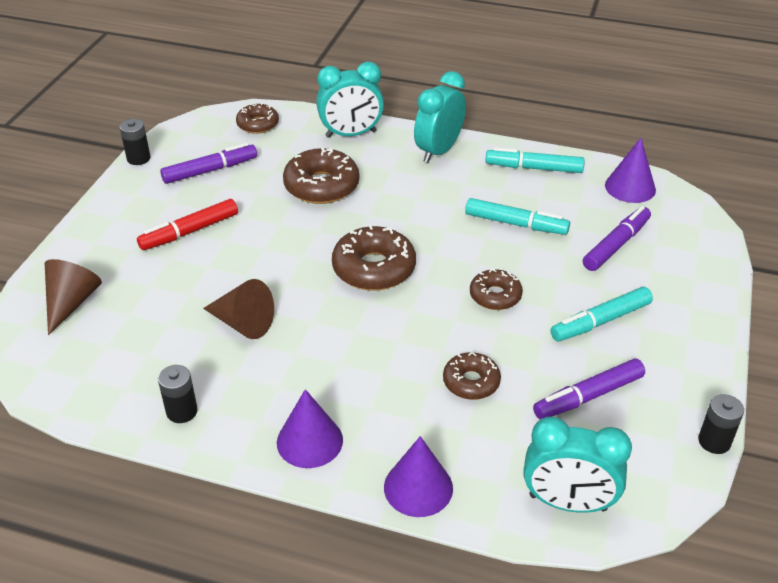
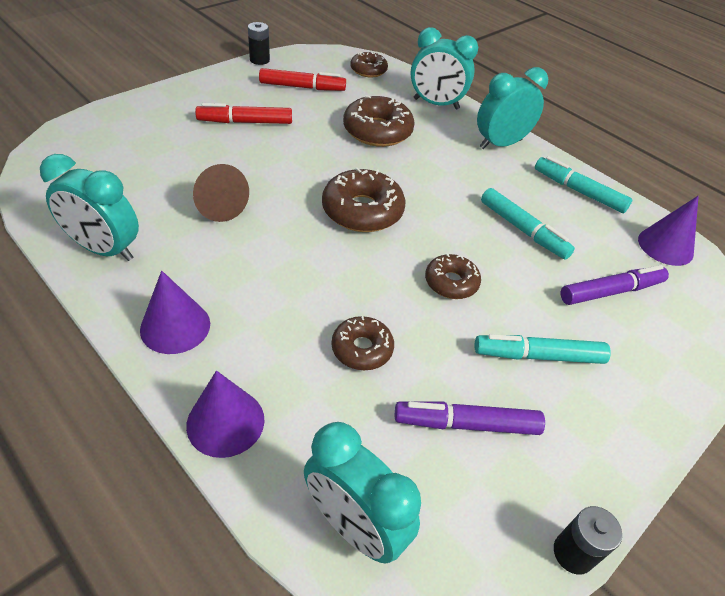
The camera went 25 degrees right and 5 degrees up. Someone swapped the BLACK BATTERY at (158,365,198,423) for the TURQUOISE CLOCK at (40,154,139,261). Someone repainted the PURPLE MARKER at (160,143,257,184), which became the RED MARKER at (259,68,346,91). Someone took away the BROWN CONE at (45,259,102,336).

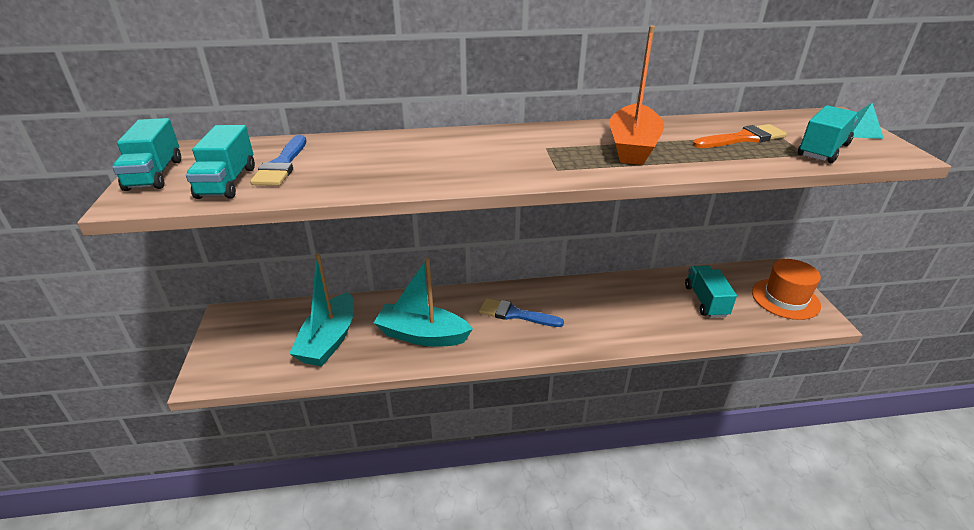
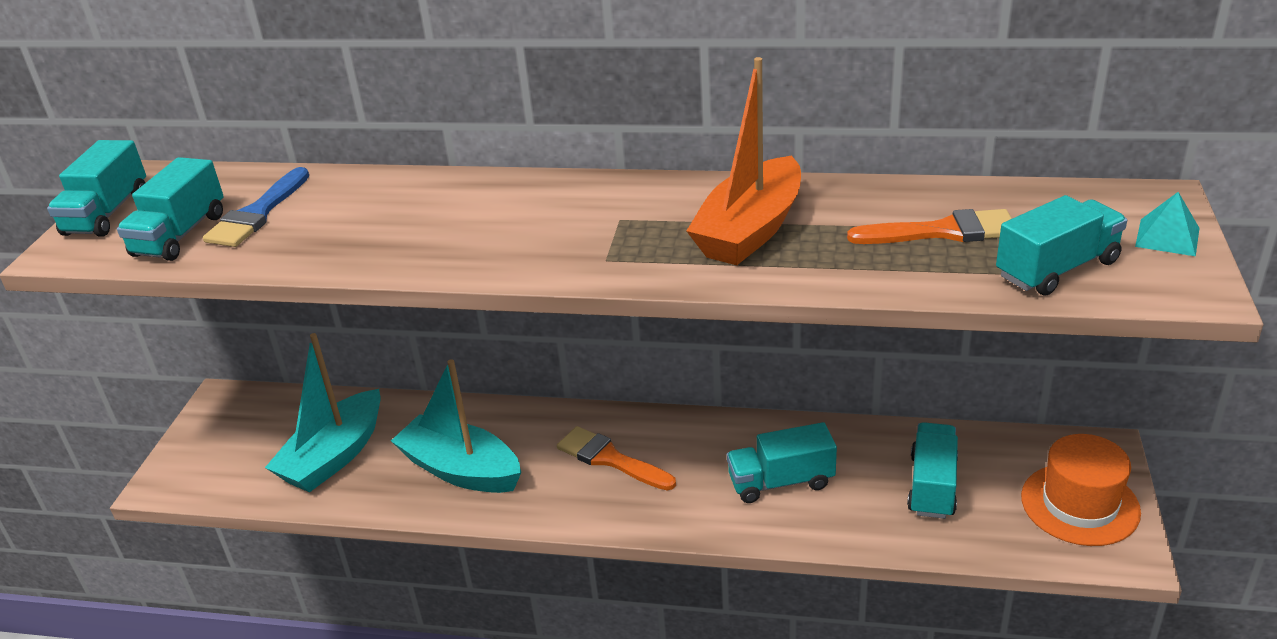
The camera went 20 degrees right and 0 degrees up. Someone repainted the BLUE BRUSH at (479,298,564,327), which became the ORANGE BRUSH at (557,426,676,491). Someone put down the TURQUOISE TRUCK at (727,422,837,503).

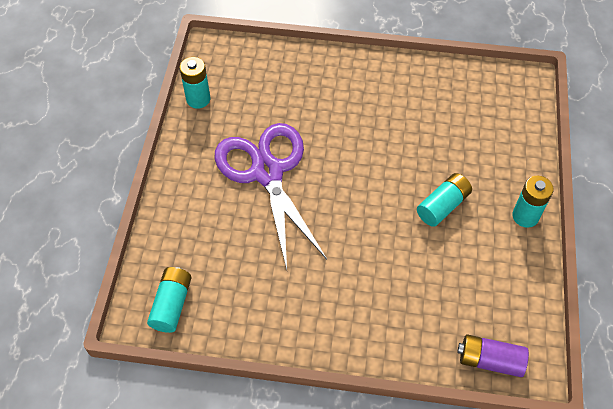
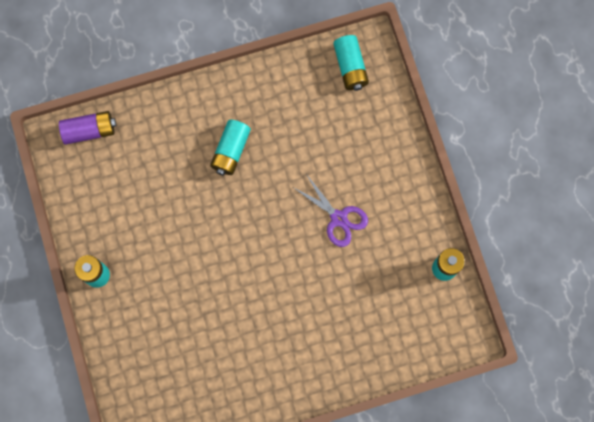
The camera went 155 degrees right and 20 degrees up. Someone carried the TURQUOISE BATTERY from (417,173,472,227) to (210,119,251,176). Someone scaled the PURPLE SCISSORS at (215,123,327,269) by 0.51.

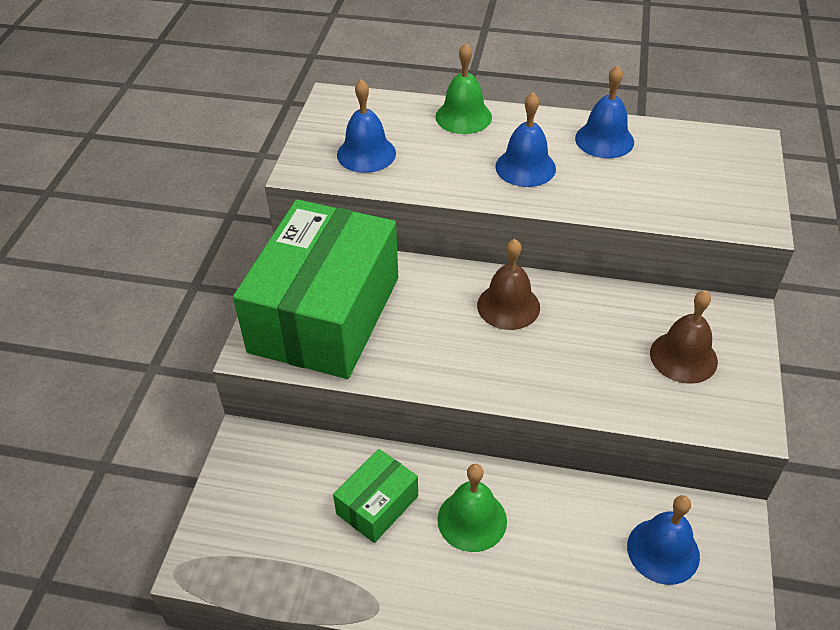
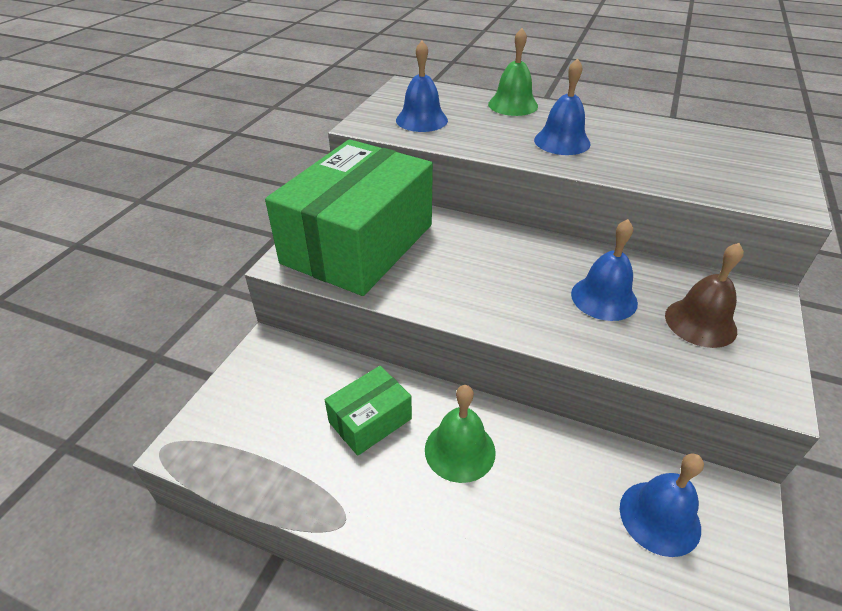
The camera went 10 degrees right and 5 degrees down. Someone carried the BLUE BELL from (575,65,634,158) to (571,219,638,321). Someone took away the BROWN BELL at (477,239,540,330).

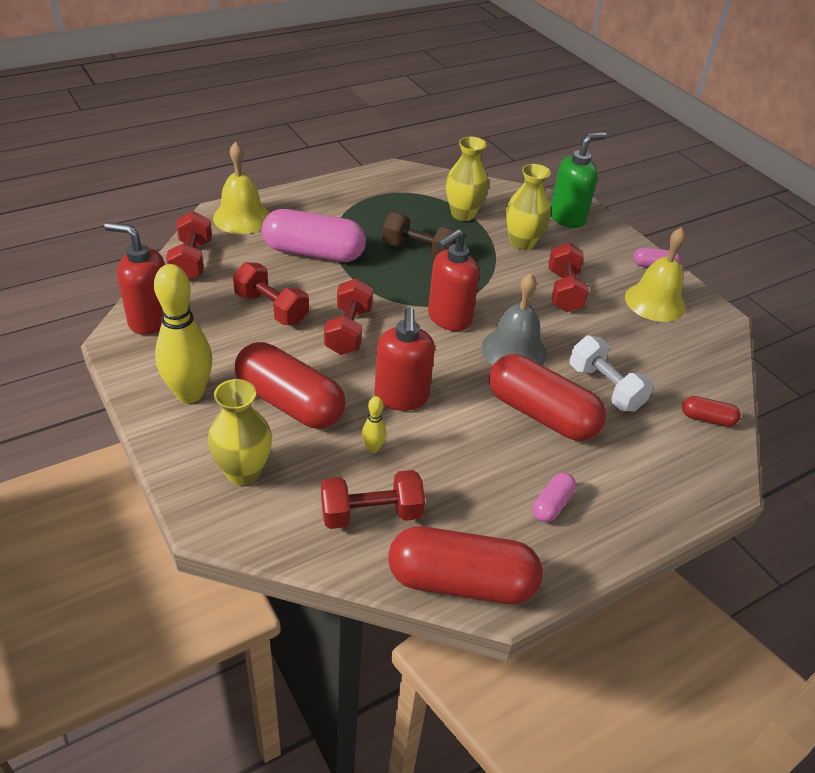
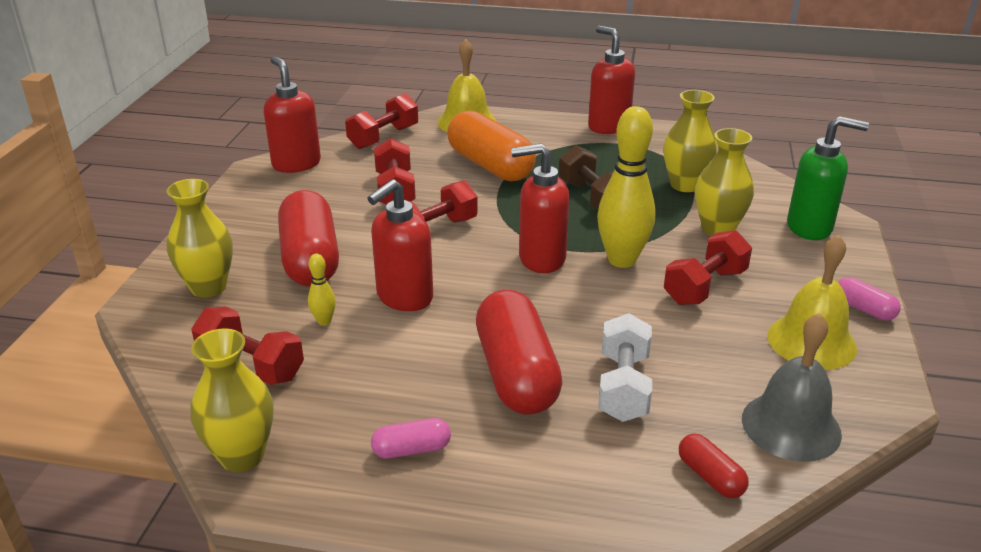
The camera went 45 degrees right and 10 degrees down. Someone swapped the RED CAPSULE at (388,526,543,604) for the YELLOW VASE at (190,328,274,472). Someone repainted the PINK CAPSULE at (262,209,366,262), which became the ORANGE CAPSULE at (447,110,536,181). Someone put down the RED SOAP DISPENSER at (588,26,635,134). Someone carried the YELLOW BOWLING PIN from (154,264,212,403) to (597,106,656,268). Someone carried the GREY BELL from (481,273,547,366) to (742,313,842,462).

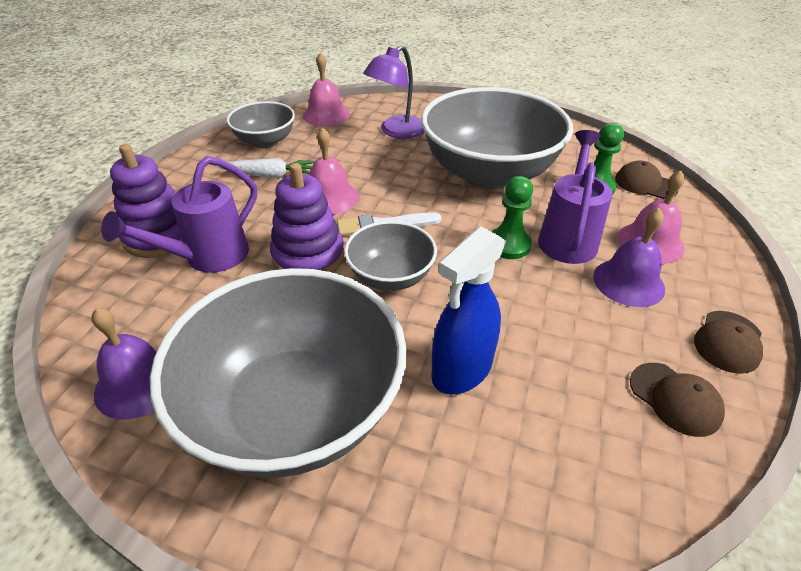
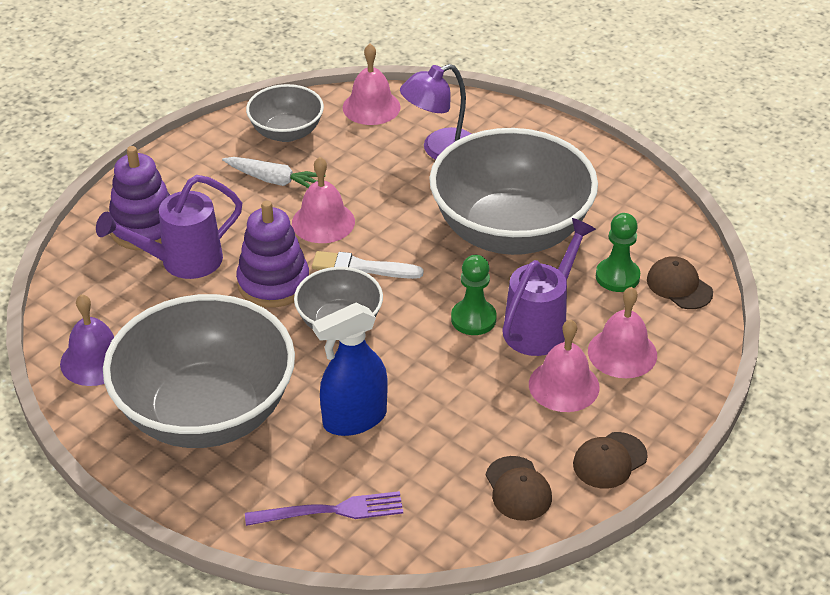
The camera went 20 degrees right and 0 degrees up. Someone put down the PURPLE FORK at (245,491,403,526). Someone repainted the PURPLE BELL at (593,208,665,307), which became the PINK BELL at (529,319,600,412).

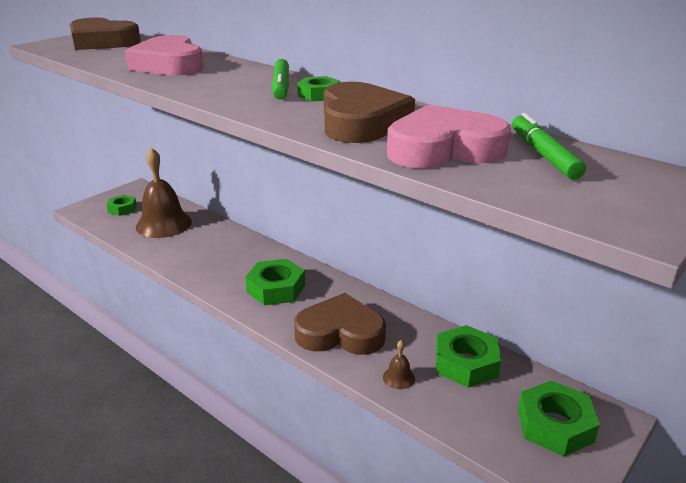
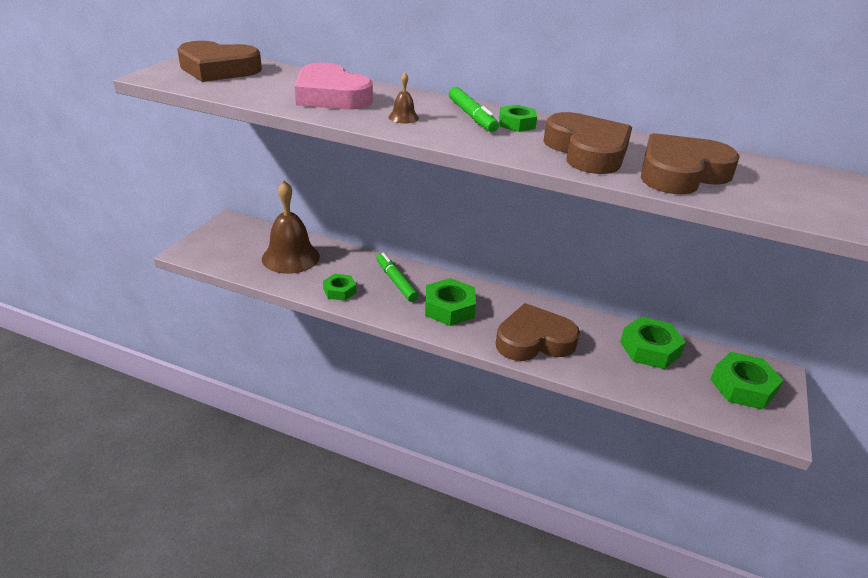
The camera went 20 degrees left and 5 degrees up. Someone carried the GREEN NUT from (107,195,137,216) to (323,274,356,301). Someone carried the GREEN MARKER from (512,113,586,180) to (376,253,419,302). Someone carried the BROWN BELL from (383,340,415,389) to (389,73,419,123). Someone repainted the PINK HEART at (387,104,511,168), which became the BROWN HEART at (641,133,740,195).

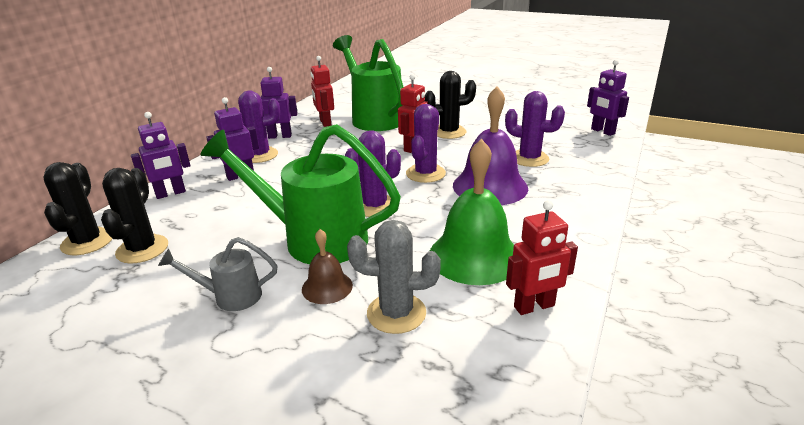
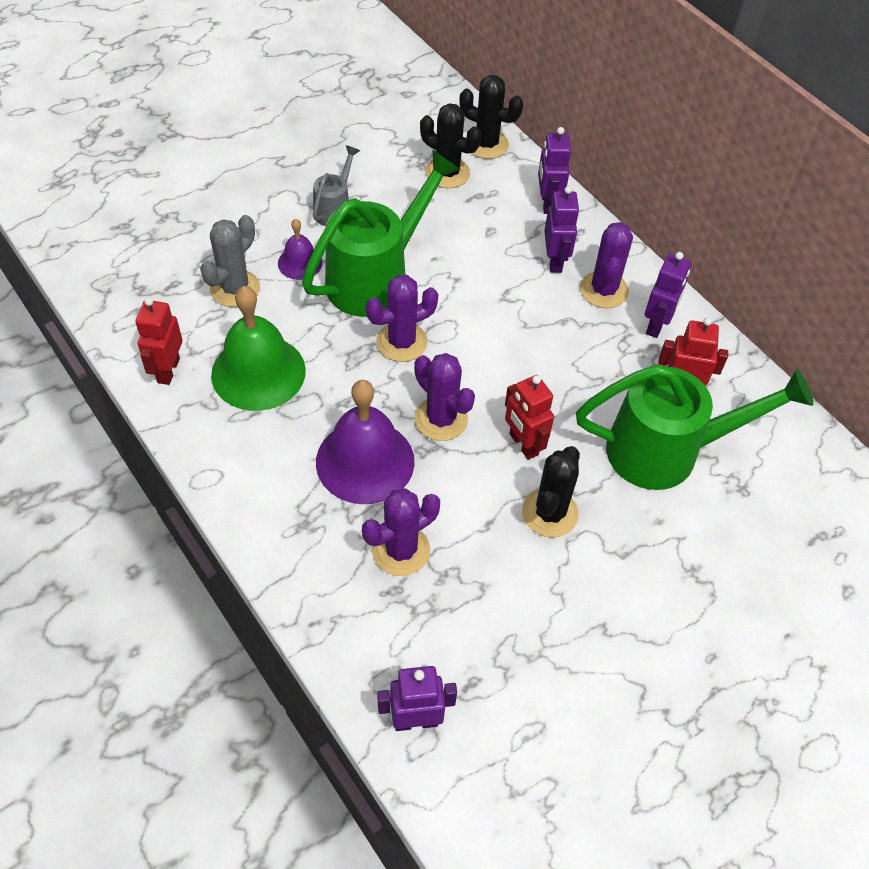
The camera went 115 degrees right and 25 degrees up. Someone repainted the BROWN BELL at (302,229,353,304), which became the PURPLE BELL at (278,219,323,280).

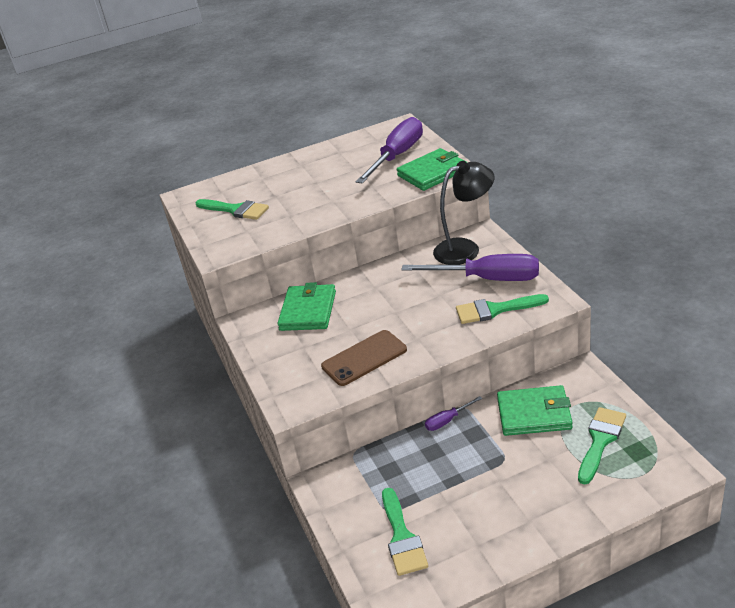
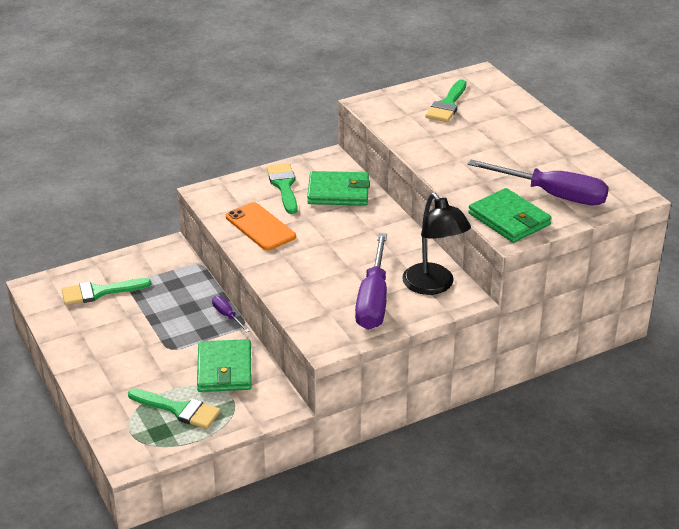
The camera went 80 degrees right and 0 degrees up. Someone repainted the BROWN PHONE at (321,330,407,386), which became the ORANGE PHONE at (226,202,296,250). Someone carried the GREEN BRUSH from (456,294,549,324) to (267,163,297,214).

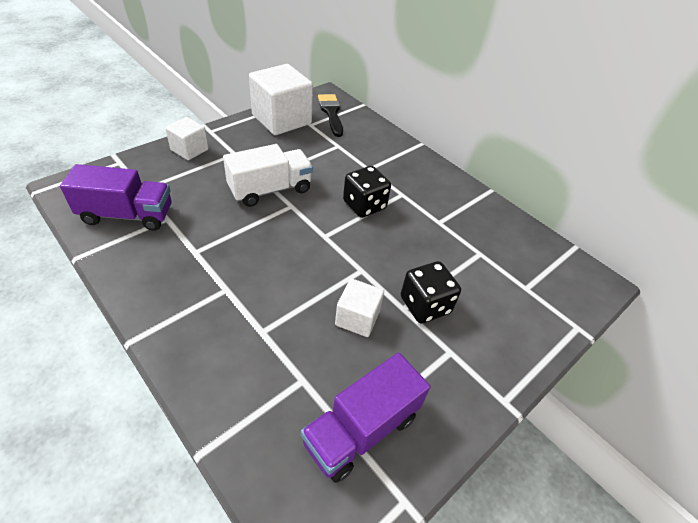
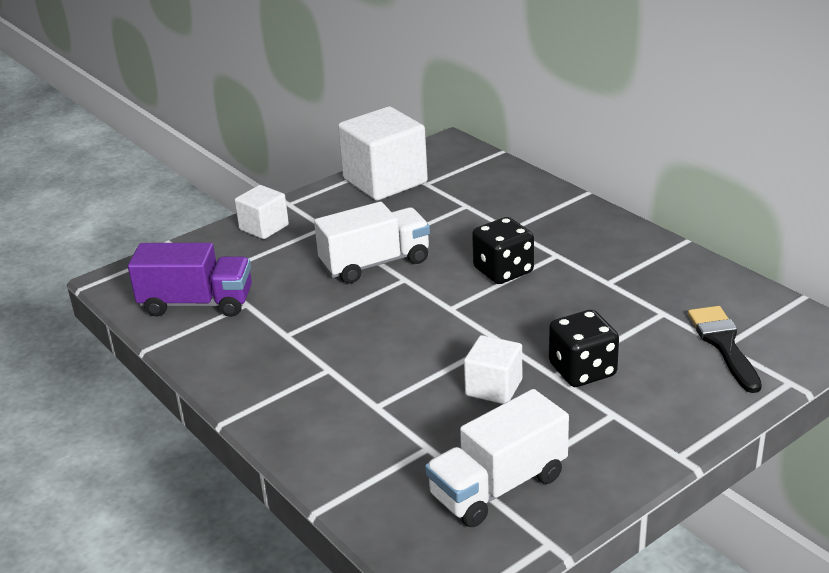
The camera went 10 degrees right and 15 degrees down. Someone repainted the PURPLE TRUCK at (301,353,431,483), which became the WHITE TRUCK at (425,389,569,527). Someone carried the BLACK BRUSH from (318,94,343,137) to (688,306,762,393).

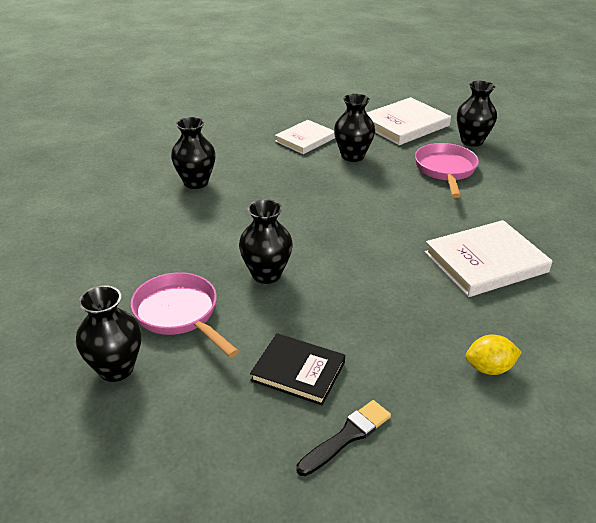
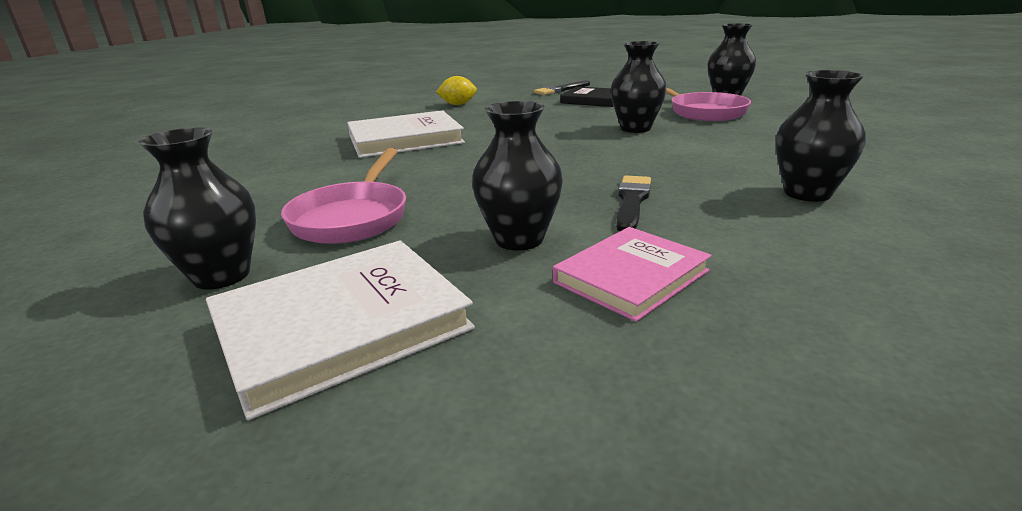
The camera went 175 degrees left and 10 degrees down. Someone repainted the WHITE BOOK at (275,120,335,154), which became the PINK BOOK at (553,227,712,322). Someone put down the BLACK BRUSH at (616,175,651,231).

